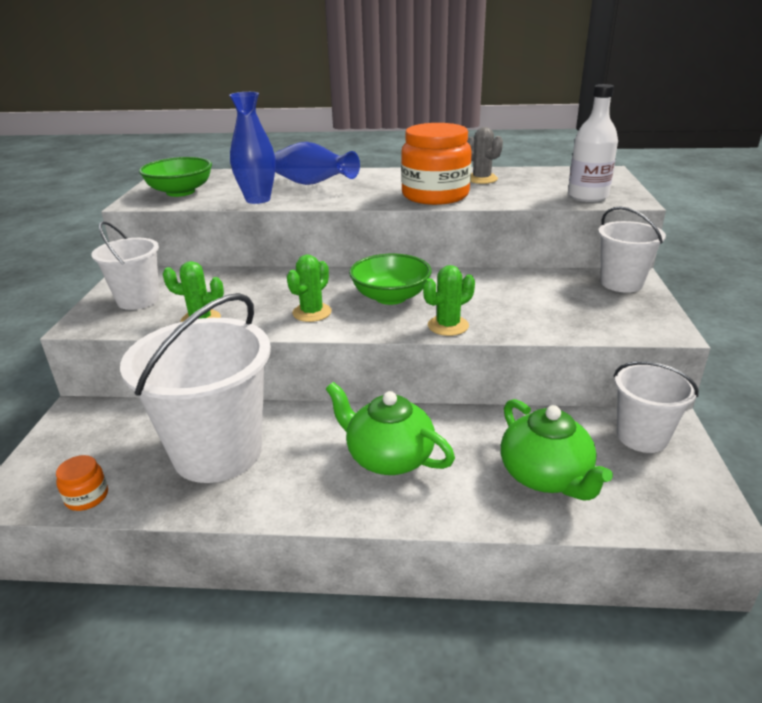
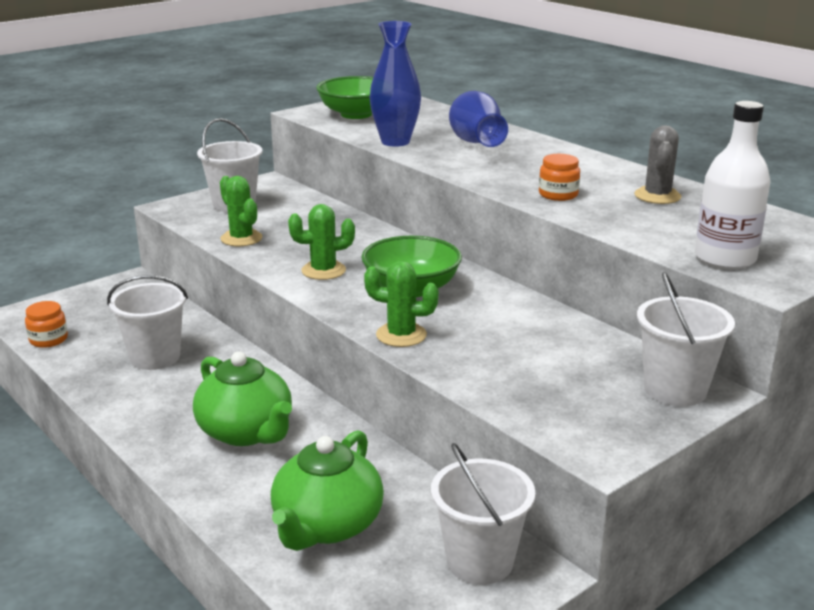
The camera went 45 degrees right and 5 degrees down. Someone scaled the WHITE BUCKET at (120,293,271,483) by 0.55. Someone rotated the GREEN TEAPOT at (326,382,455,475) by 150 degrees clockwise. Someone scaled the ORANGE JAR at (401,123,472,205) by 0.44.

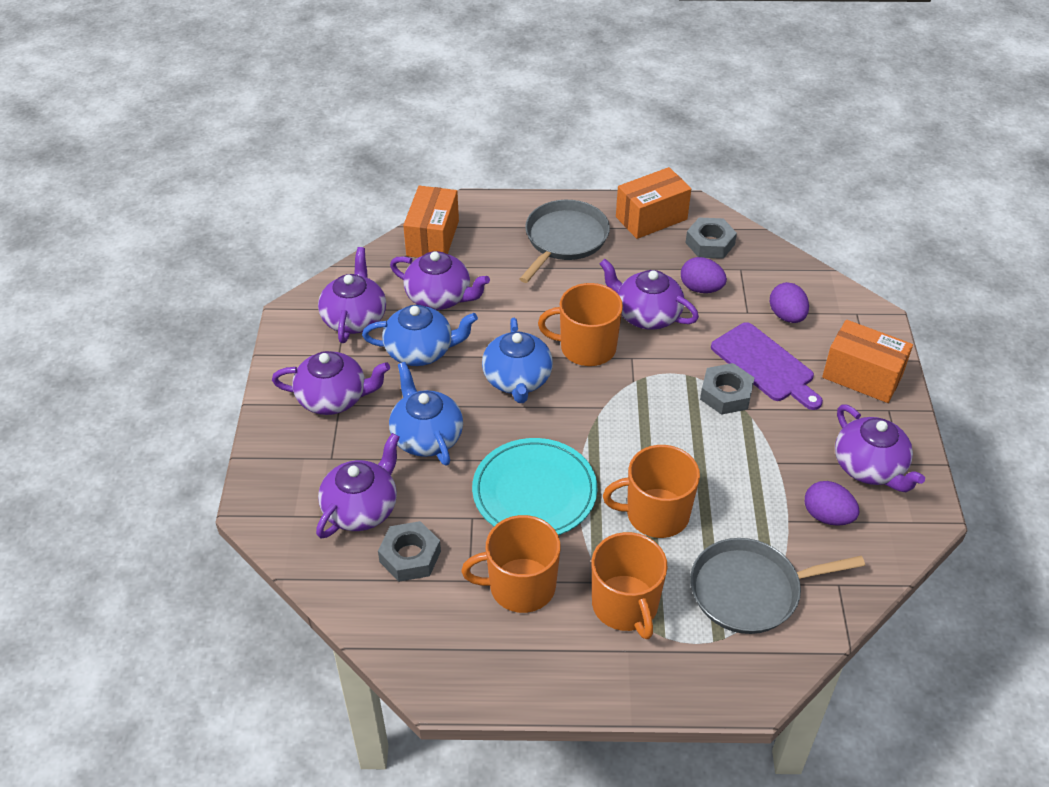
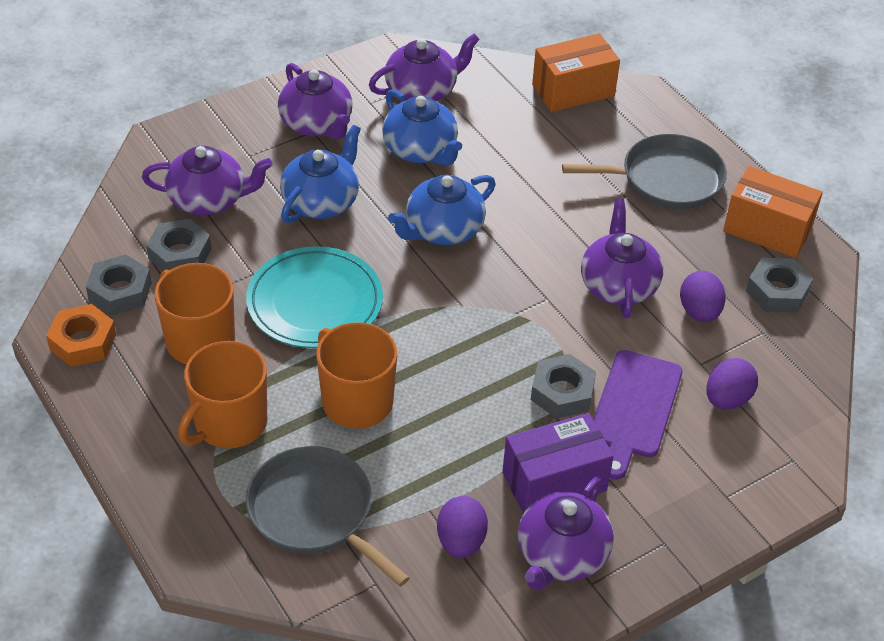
The camera went 55 degrees right and 0 degrees up. Someone put down the ORANGE NUT at (46,304,116,367). Someone put down the GREY NUT at (86,254,152,315). Someone put down the PURPLE BOX at (502,413,614,513). Someone took away the PURPLE TEAPOT at (390,251,490,310). Someone took away the ORANGE MUG at (538,283,623,366). Someone took away the ORANGE BOX at (822,320,913,403).

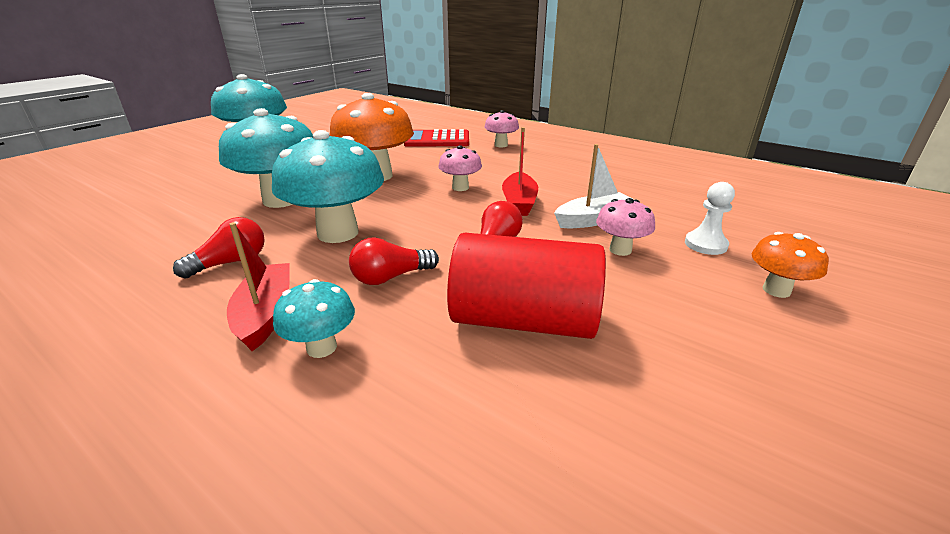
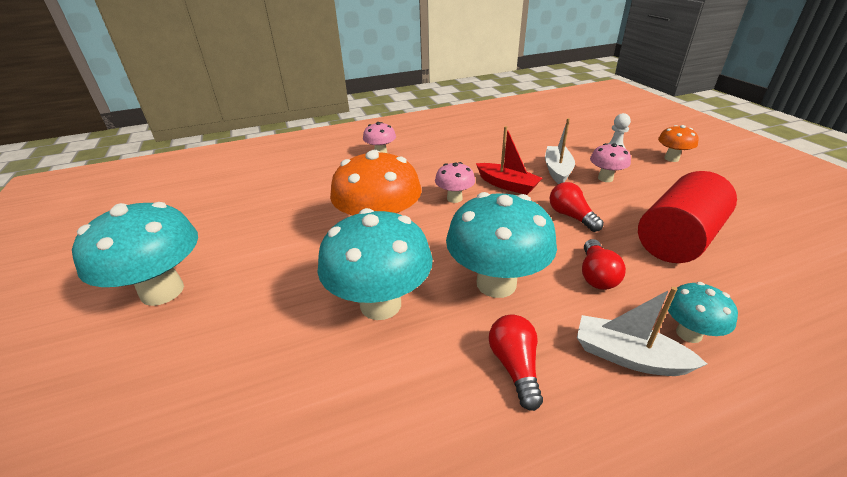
The camera went 55 degrees left and 5 degrees up. Someone repainted the RED BOAT at (227,222,290,351), which became the WHITE BOAT at (577,287,707,376). Someone took away the RED CALCULATOR at (404,129,469,147).

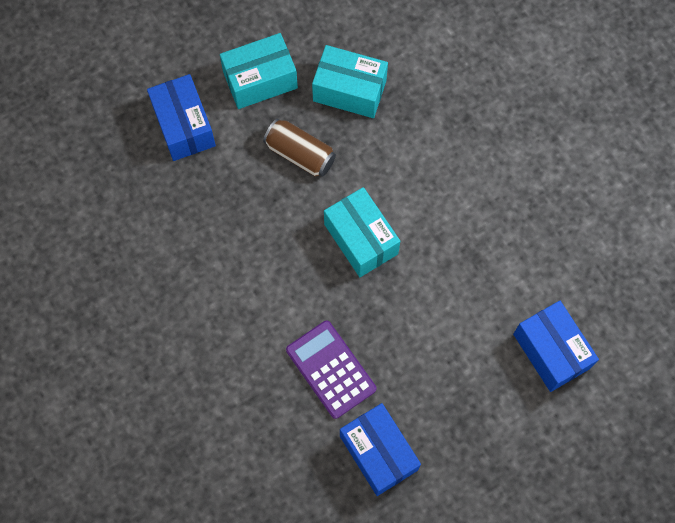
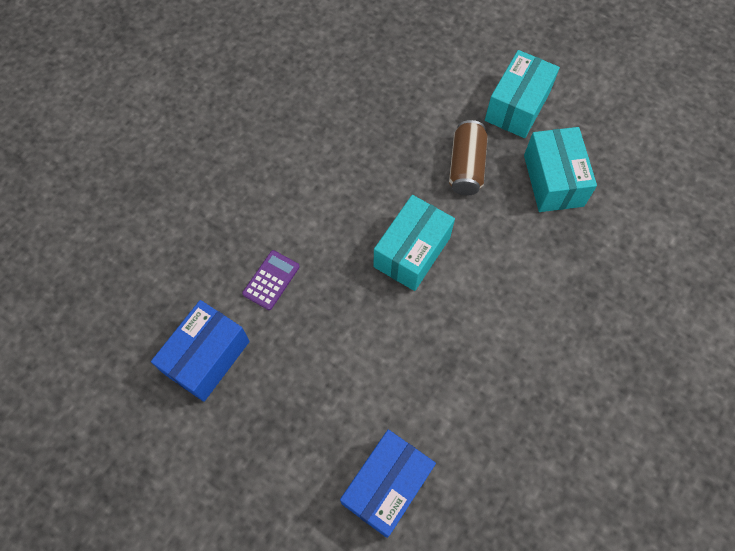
The camera went 65 degrees right and 5 degrees down. Someone scaled the PURPLE CALCULATOR at (286,321,376,419) by 0.62. Someone rotated the TURQUOISE BOX at (220,33,298,109) by 75 degrees clockwise. Someone took away the BLUE BOX at (147,74,216,161).

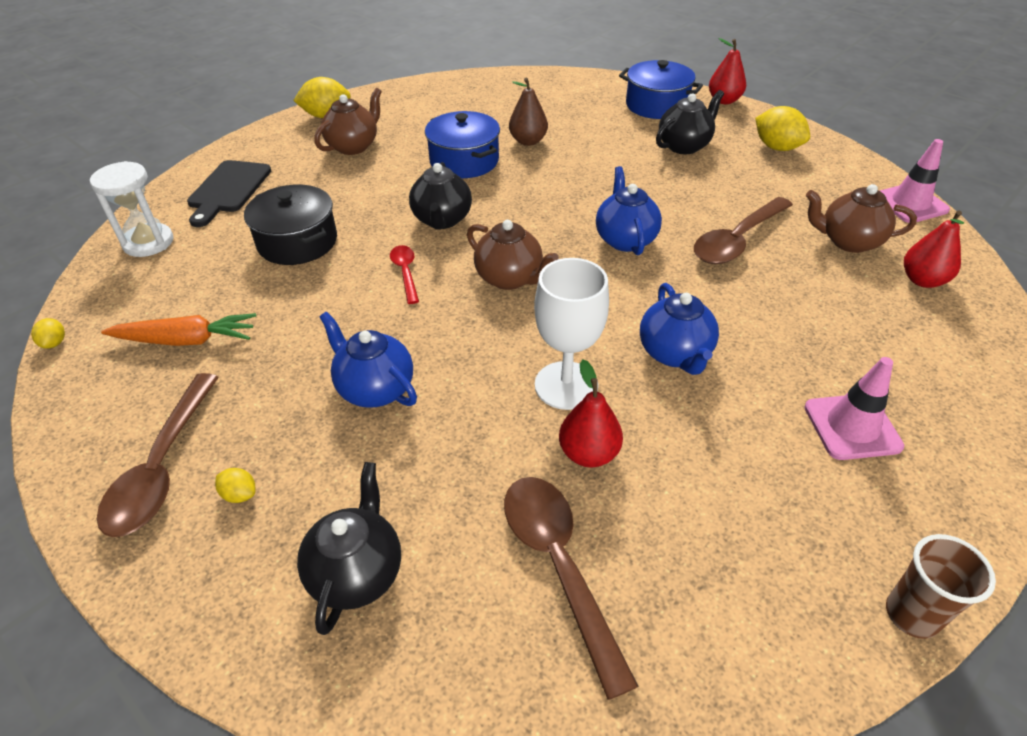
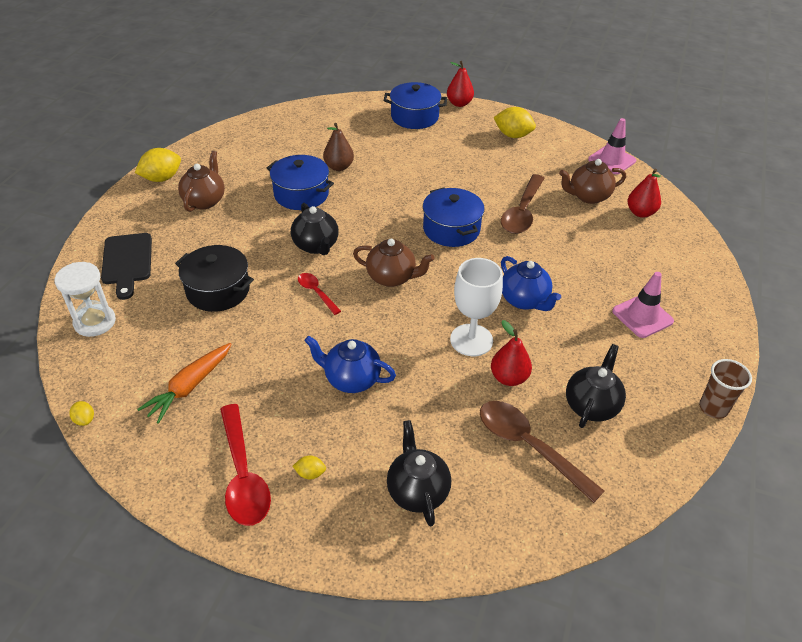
The camera went 25 degrees left and 0 degrees up. Someone rotated the ORANGE CARROT at (101,313,257,346) by 150 degrees clockwise. Someone repainted the BROWN SPOON at (97,373,219,537), which became the RED SPOON at (220,404,271,526). Someone swapped the BLUE TEAPOT at (596,166,662,255) for the BLUE POT at (423,188,484,247). Someone carried the BLACK TEAPOT from (656,90,724,154) to (566,344,626,428).

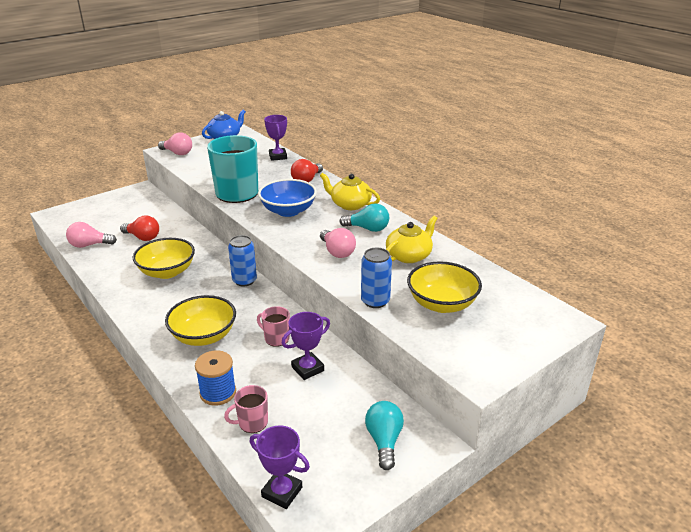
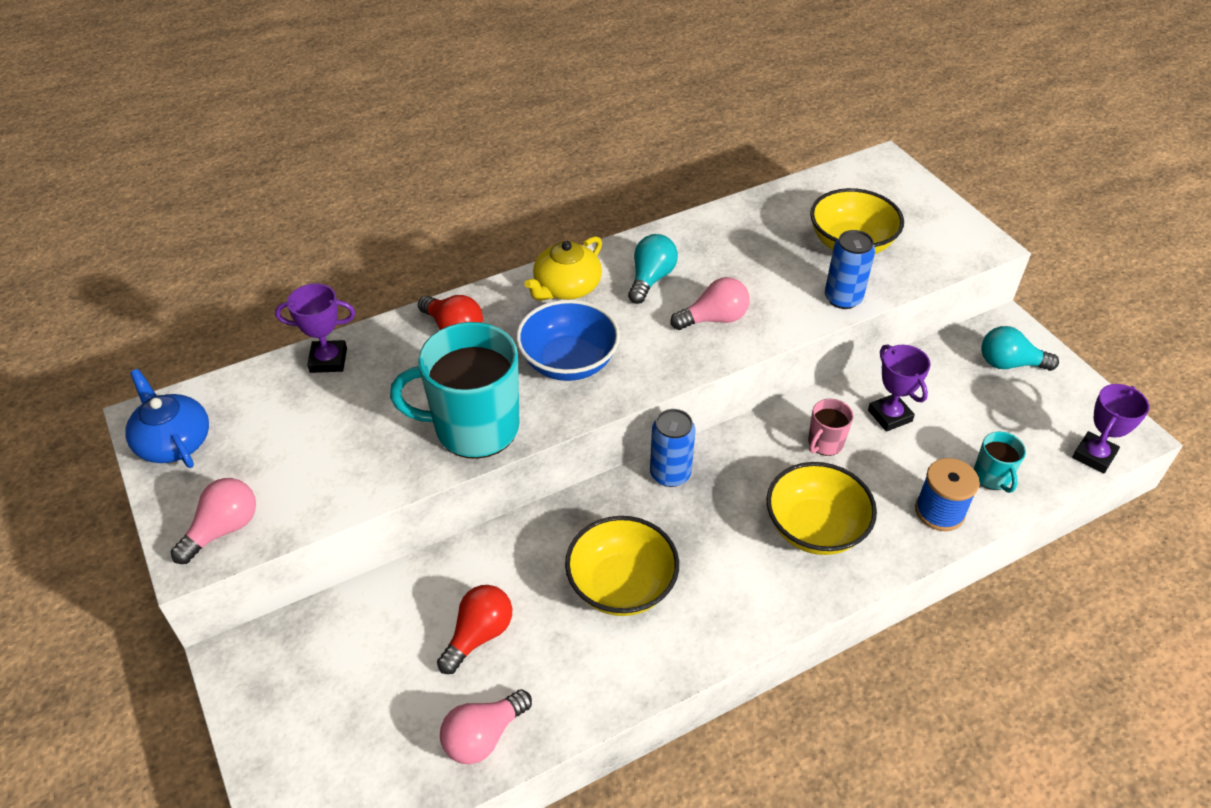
The camera went 80 degrees left and 15 degrees up. Someone rotated the PINK LIGHT BULB at (66,222,117,248) by 45 degrees clockwise. Someone repainted the PINK MUG at (224,385,268,433), which became the TURQUOISE MUG at (974,431,1026,493). Someone took away the YELLOW TEAPOT at (386,216,437,263).

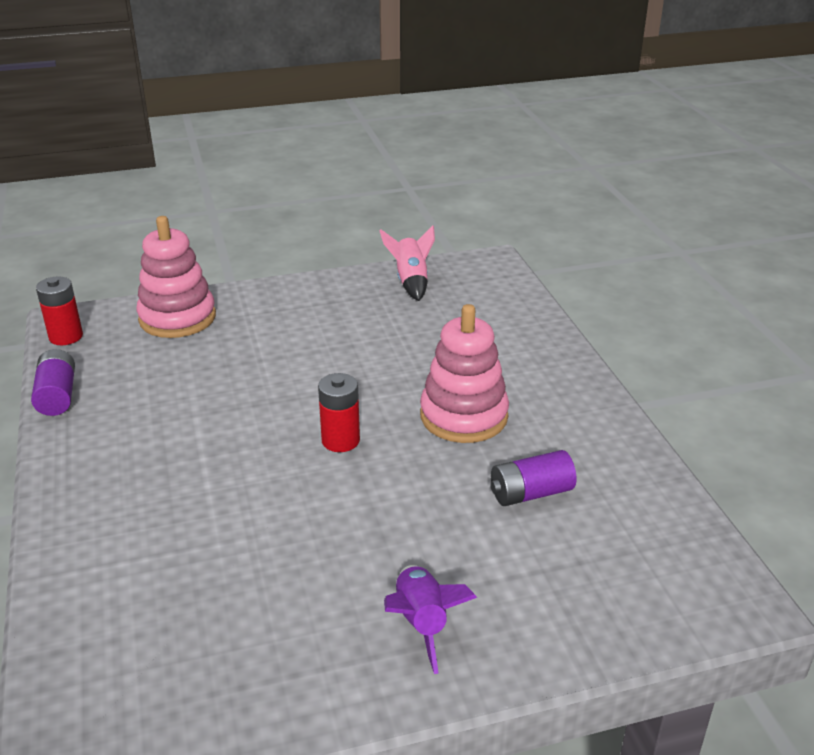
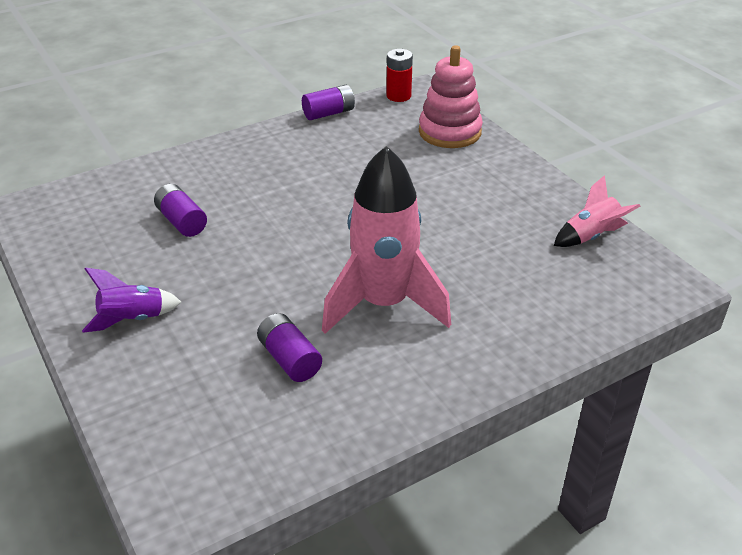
The camera went 75 degrees right and 5 degrees up. Someone put down the PURPLE BATTERY at (154,184,207,237). Someone swapped the PINK STACKING TOY at (420,304,509,443) for the PINK ROCKET at (322,146,451,334). Someone took away the RED BATTERY at (318,373,360,452).

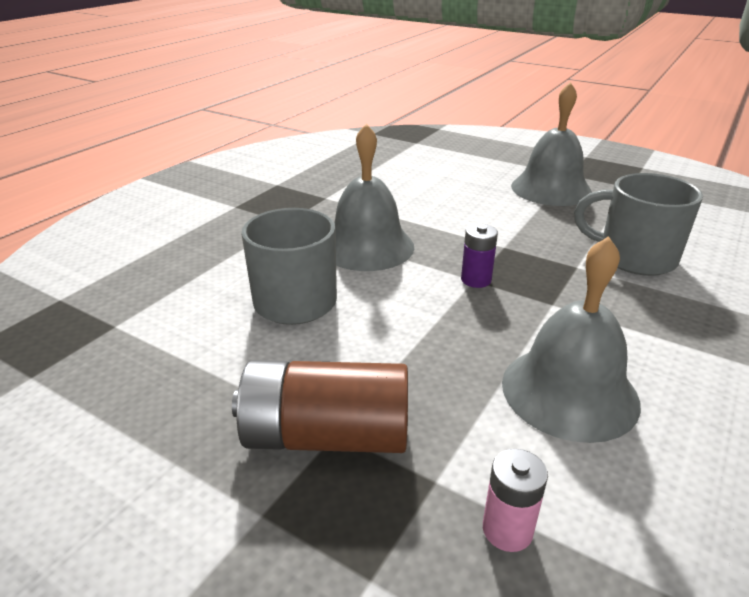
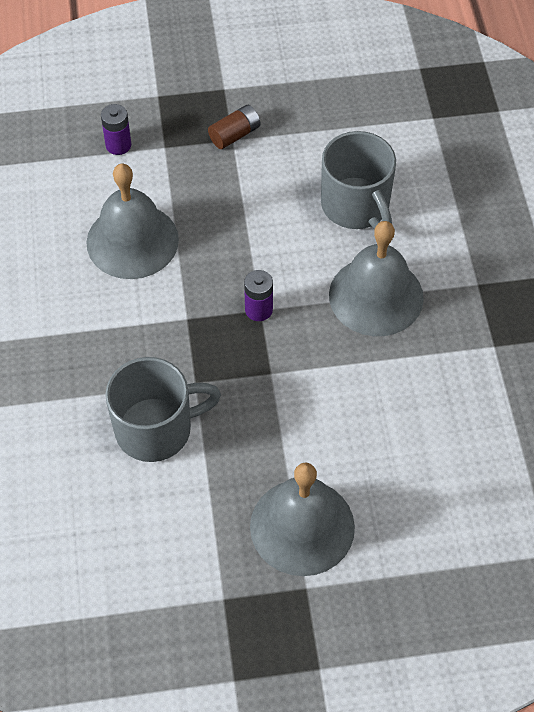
The camera went 140 degrees right and 25 degrees up. Someone repainted the PINK BATTERY at (483,449,548,552), which became the PURPLE BATTERY at (101,104,131,155). Someone scaled the BROWN BATTERY at (232,360,408,453) by 0.51.

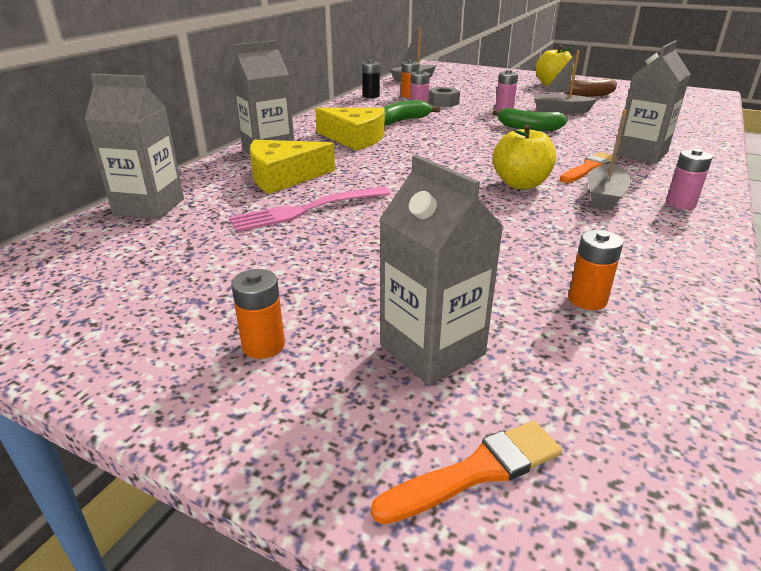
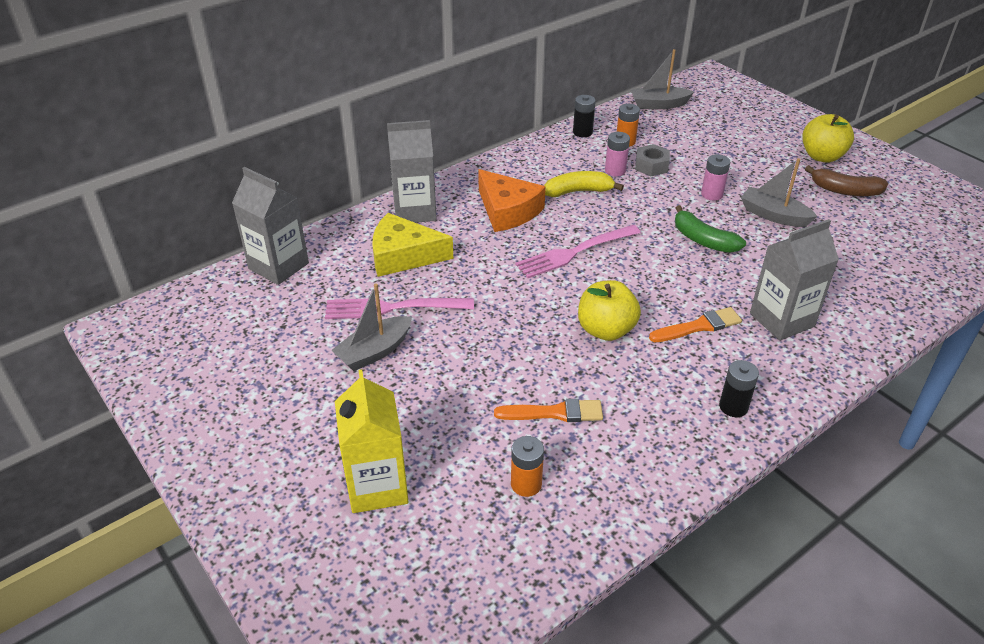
The camera went 25 degrees right and 10 degrees up. Someone carried the GREY BOAT from (587,109,632,211) to (331,283,412,371). Someone repainted the GREY CARTON at (380,155,504,385), which became the YELLOW CARTON at (335,370,409,513). Someone repainted the YELLOW CHEESE at (315,108,385,151), which became the ORANGE CHEESE at (478,169,546,232). Someone carried the ORANGE BRUSH from (371,421,562,524) to (494,399,603,422). Someone put down the PINK FORK at (515,225,641,278). Someone repainted the GREEN BANANA at (383,100,440,126), which became the YELLOW BANANA at (544,171,624,197). Someone repainted the PINK BATTERY at (666,149,713,210), which became the BLACK BATTERY at (719,360,759,417). Someone took away the ORANGE BATTERY at (231,269,285,359).

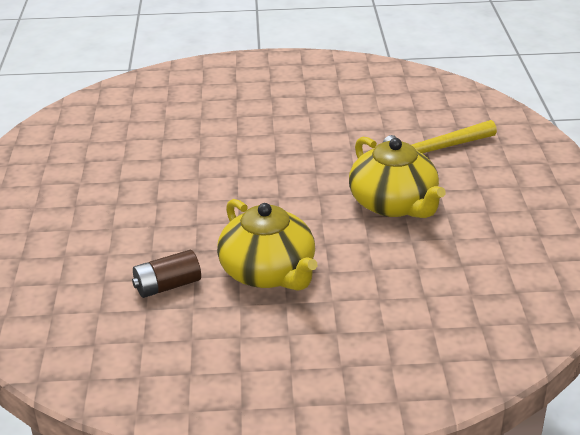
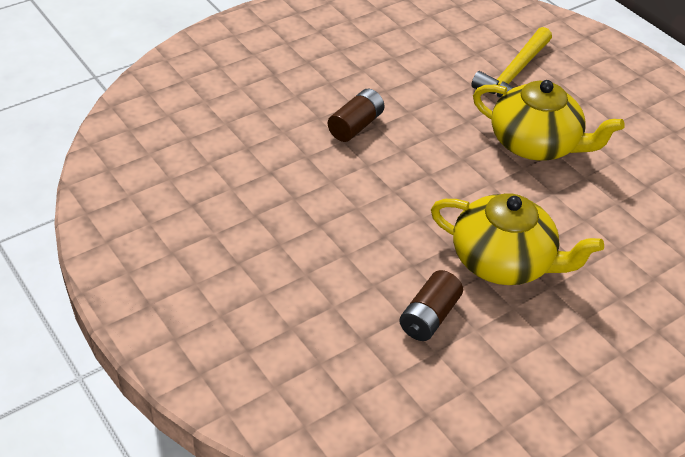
The camera went 35 degrees left and 10 degrees up. Someone put down the BROWN BATTERY at (328,89,384,142).

